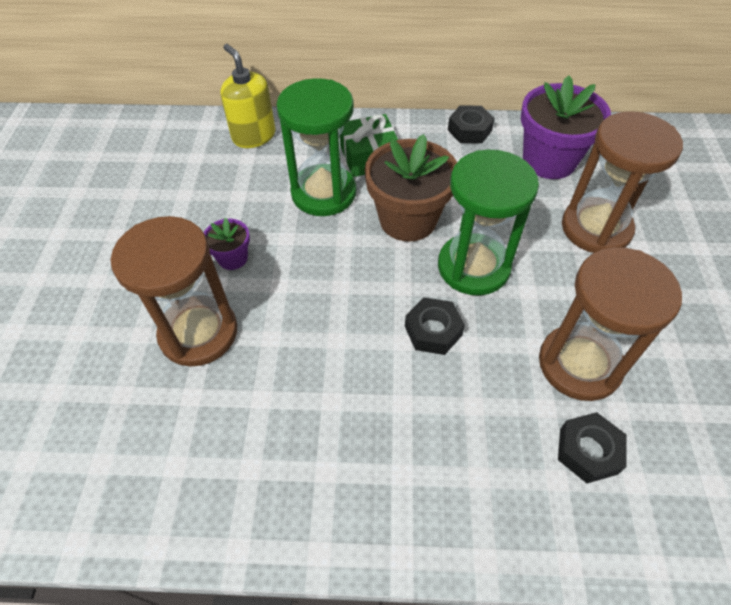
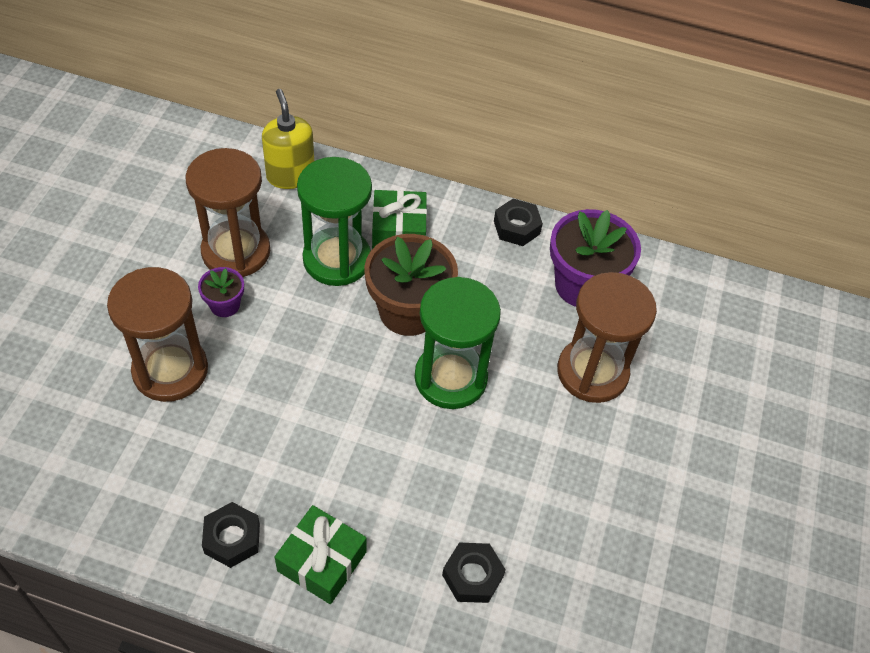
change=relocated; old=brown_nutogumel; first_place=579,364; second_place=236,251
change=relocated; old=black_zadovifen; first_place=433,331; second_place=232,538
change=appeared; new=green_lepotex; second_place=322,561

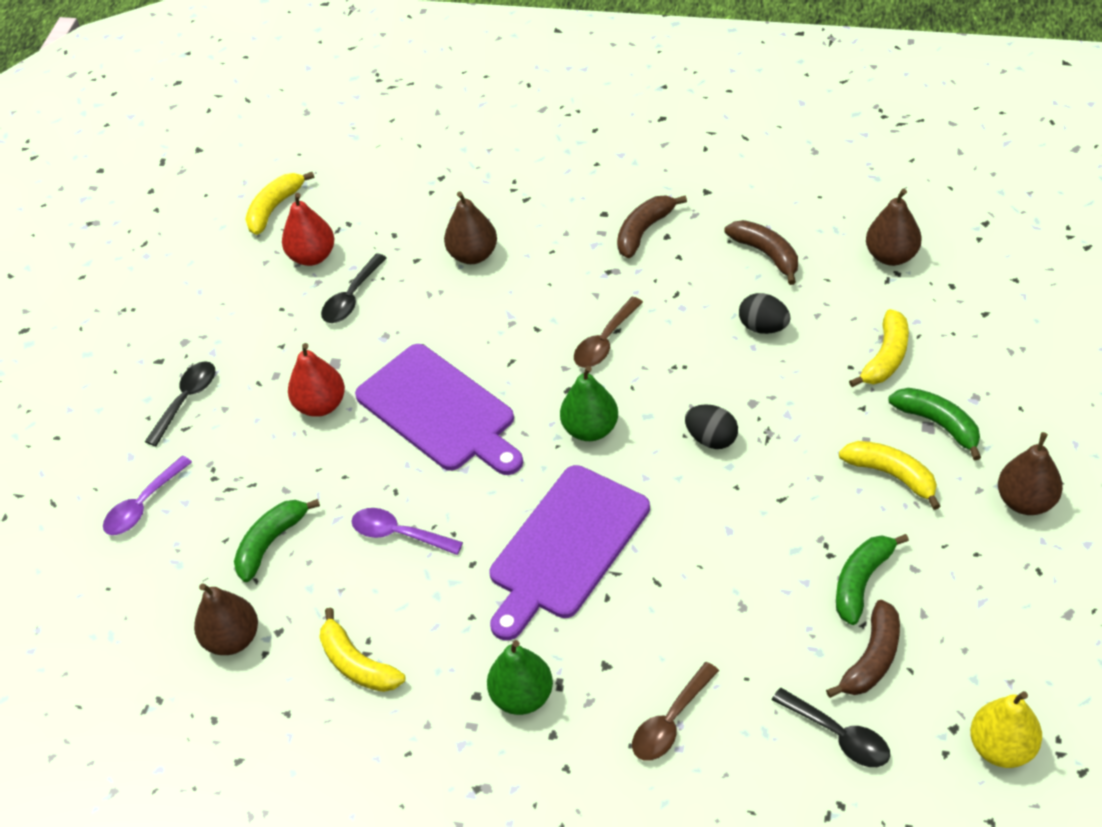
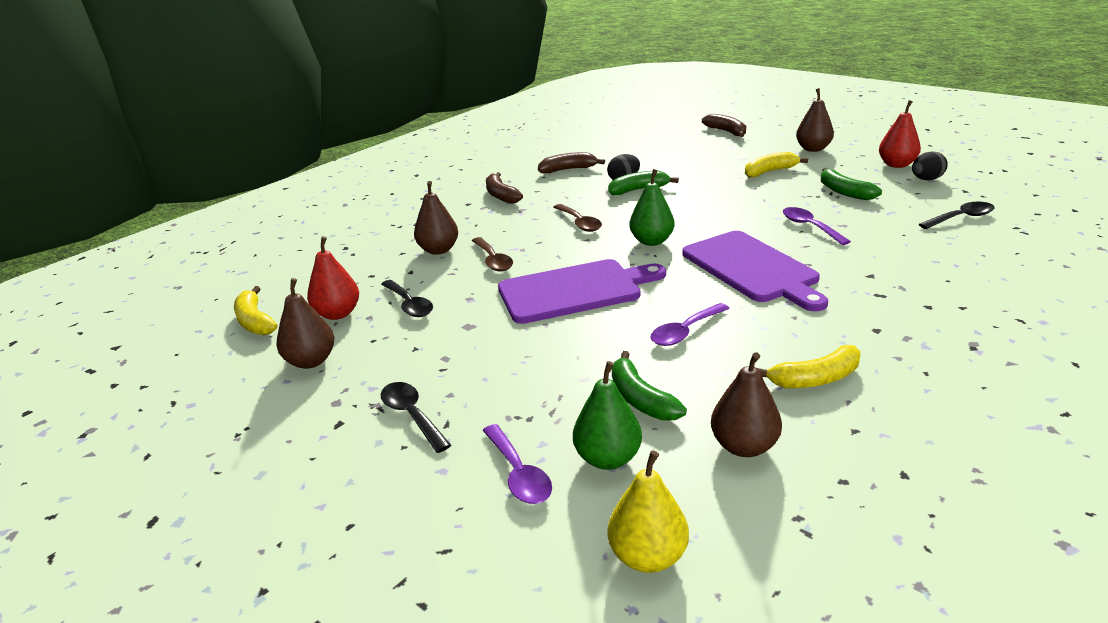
change=relocated; old=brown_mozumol; first_place=891,256; second_place=311,361
change=missing; old=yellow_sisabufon; first_place=886,357
change=relocated; old=red_mozumol; first_place=321,405; second_place=896,165
change=relocated; old=green_sisabufon; first_place=938,424; second_place=638,190
change=relocated; old=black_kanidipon; first_place=711,439; second_place=926,179
change=relocated; old=brown_sisabufon; first_place=872,658; second_place=726,132
change=relocated; old=green_mozumol; first_place=522,696; second_place=608,458
change=relocated; old=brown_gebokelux; first_place=670,722; second_place=493,260
change=relocated; old=yellow_mozumol; first_place=1002,747; second_place=648,556
change=appeared; new=purple_gebokelux; second_place=809,227

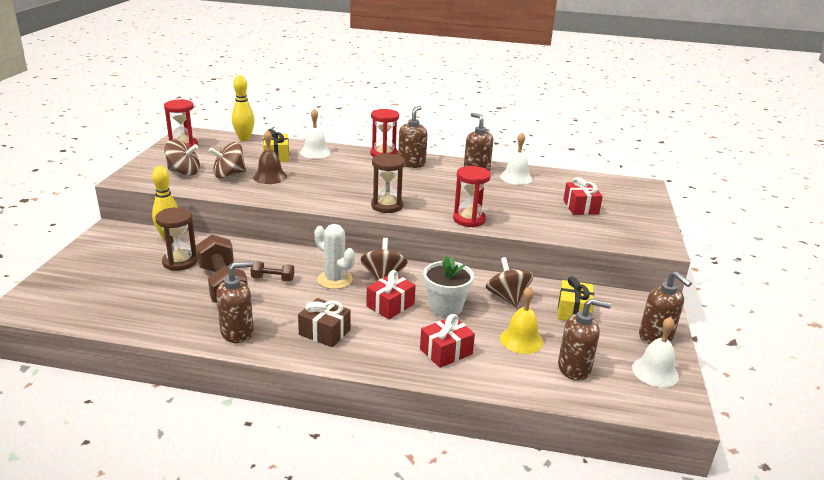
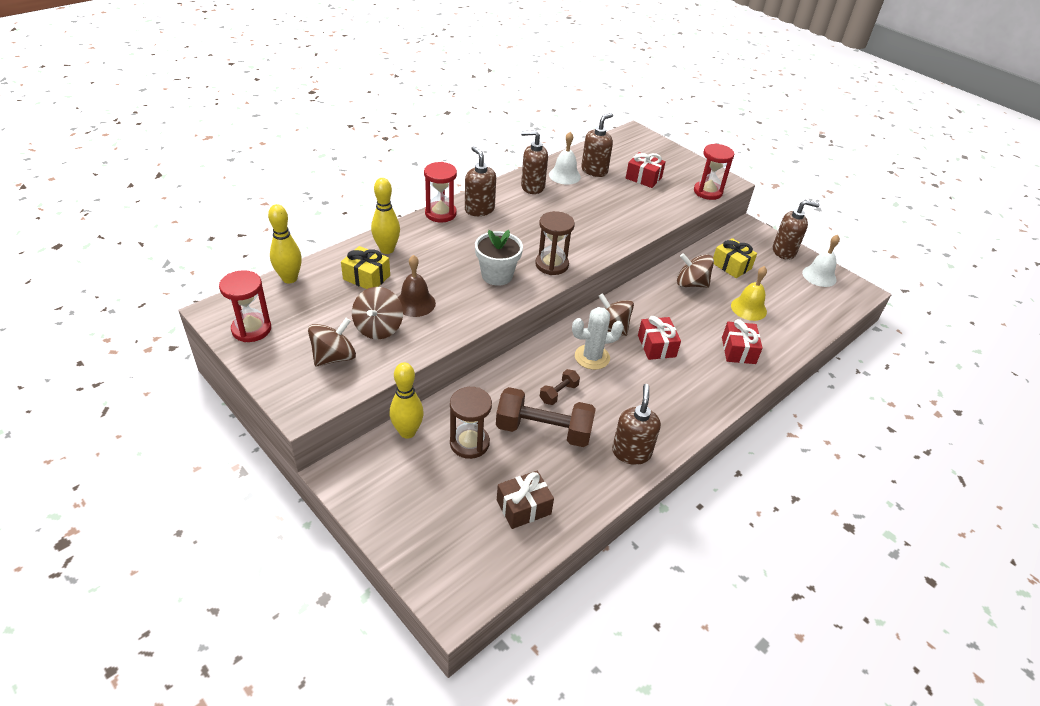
change=exchanged; old=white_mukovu; new=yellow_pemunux; first_place=315,152; second_place=387,249
change=relocated; old=red_nutogumel; first_place=469,219; second_place=707,192
change=relocated; old=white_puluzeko; first_place=445,307; second_place=497,275
change=relocated; old=brown_lepotex; first_place=324,332; second_place=523,507
change=relocated; old=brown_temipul; first_place=574,368; second_place=594,170

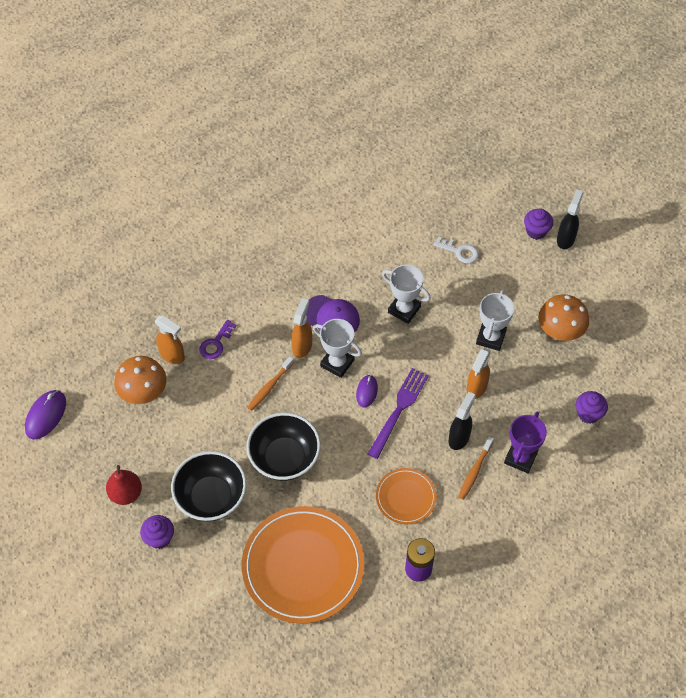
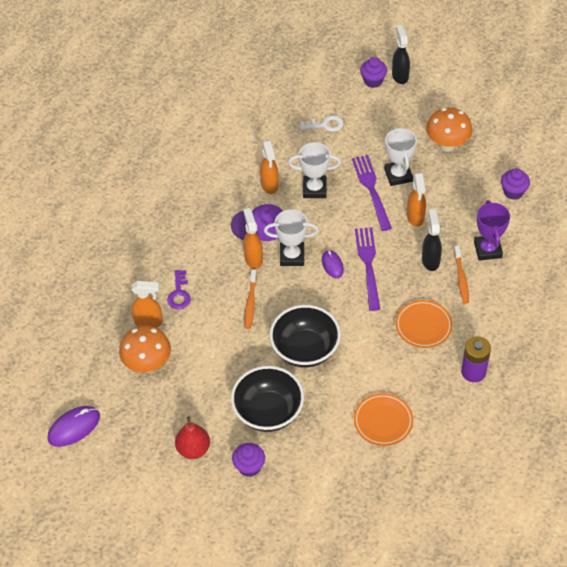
change=spun; old=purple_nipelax; first_place=46,415; second_place=74,427; degrees=60
change=size; old=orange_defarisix; first_place=303,566; second_place=383,421; factor=0.51
change=appeared; new=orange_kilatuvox; second_place=269,185
change=appeared; new=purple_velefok; second_place=371,190

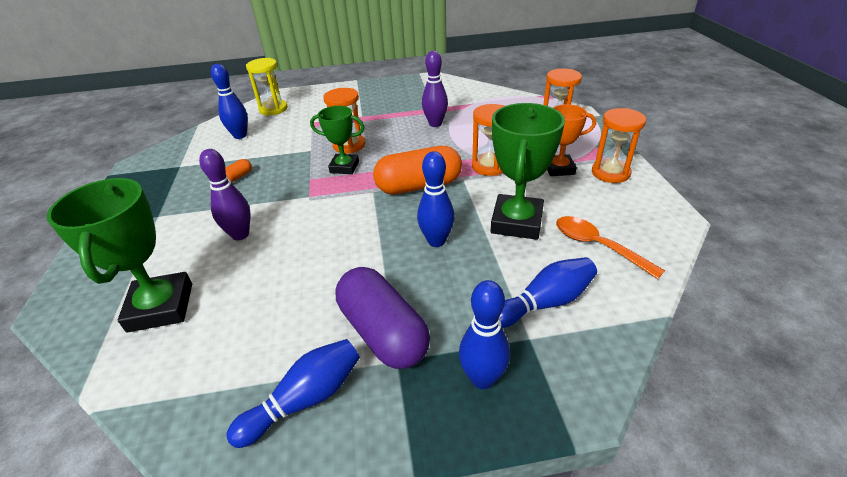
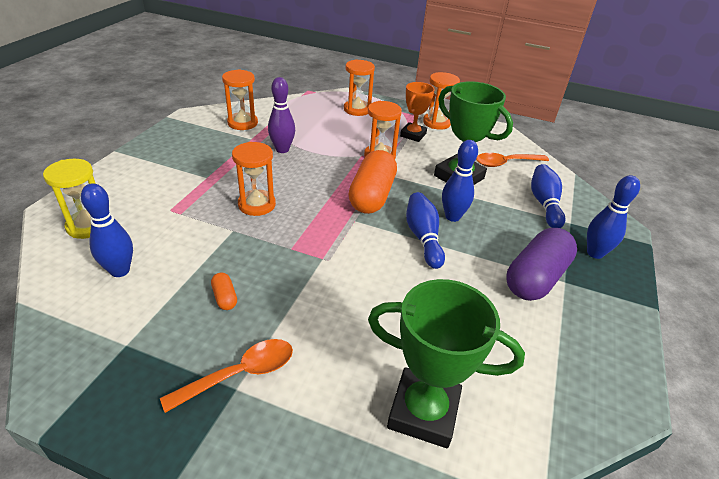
change=missing; old=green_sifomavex; first_place=344,167
change=missing; old=purple_pemunux; first_place=240,235
change=spun; old=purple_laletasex; first_place=383,332; second_place=535,278; degrees=-45
change=relocated; old=blue_pemunux; first_place=305,400; second_place=423,237
change=appeared; new=orange_nutogumel; second_place=242,123
change=appeared; new=orange_gebokelux; second_place=240,374

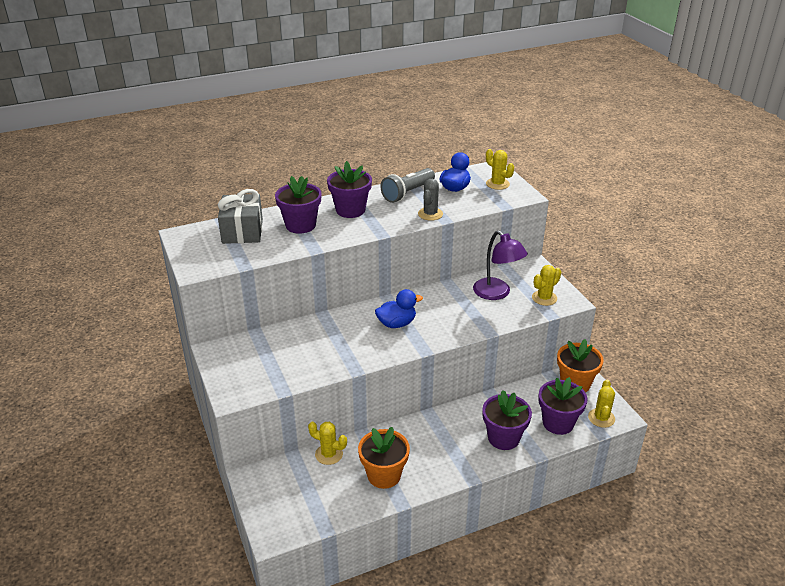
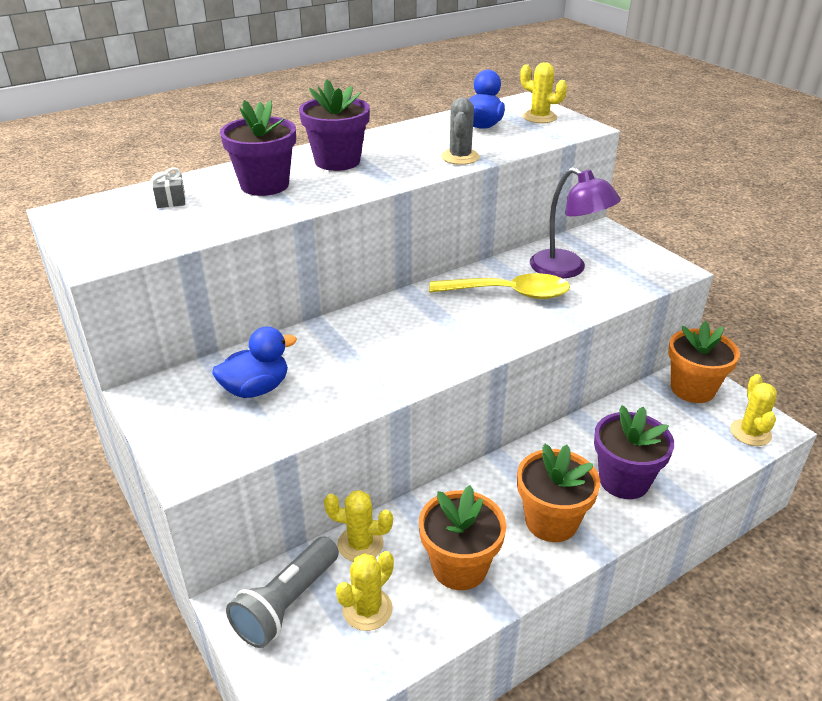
change=relocated; old=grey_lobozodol; first_place=407,193; second_place=287,603
change=size; old=grey_lepotex; first_place=242,231; second_place=171,200; factor=0.44
change=relocated; old=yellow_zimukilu; first_place=544,298; second_place=367,609
change=relocated; old=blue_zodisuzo; first_place=396,323; second_place=256,389
change=missing; old=purple_puluzeko; first_place=558,423
change=appeared; new=yellow_gebokelux; second_place=509,293
change=appeared; new=orange_puluzeko; second_place=551,521

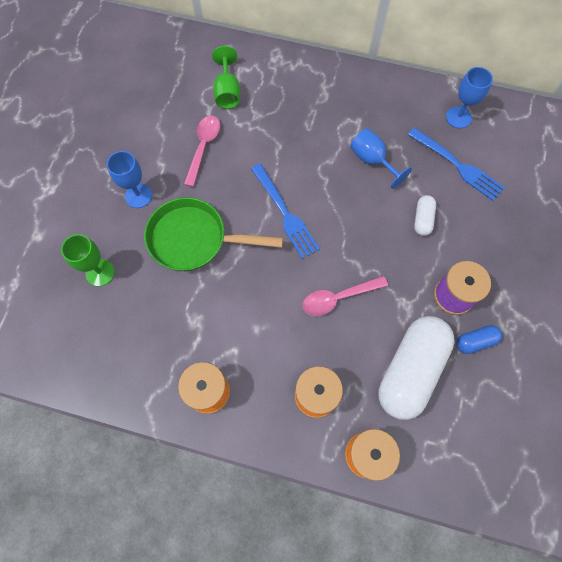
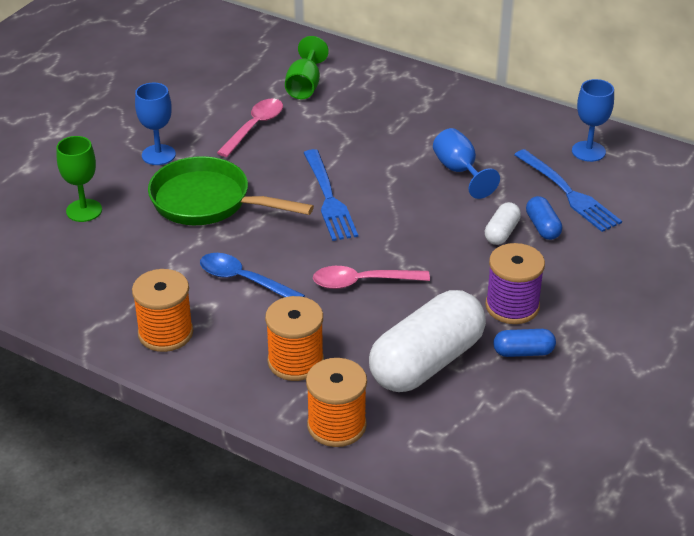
change=appeared; new=blue_laletasex; second_place=542,227
change=appeared; new=blue_gebokelux; second_place=244,280

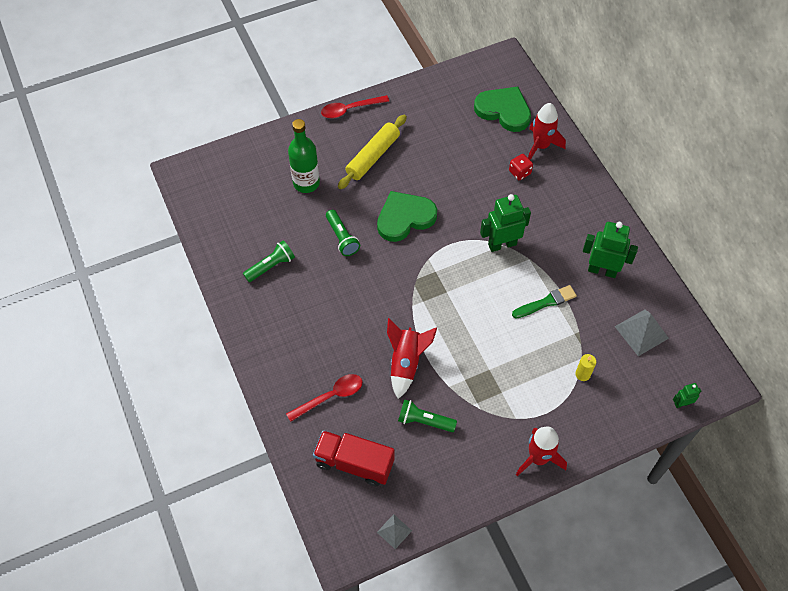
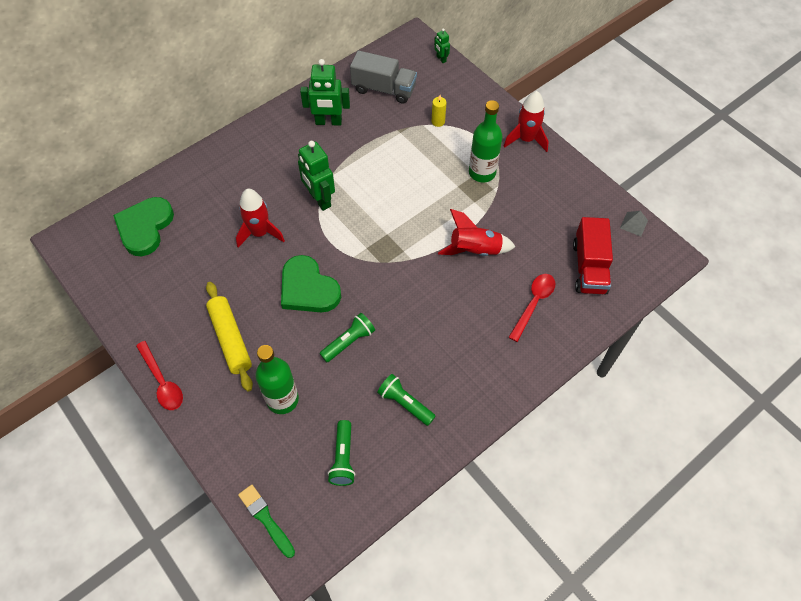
change=relocated; old=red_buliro; first_place=541,146; second_place=260,233
change=spun; old=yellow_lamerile; first_place=373,156; second_place=230,339; degrees=45
change=missing; old=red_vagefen; first_place=520,172
change=spun; old=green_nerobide; first_place=602,270; second_place=328,122; degrees=-90
change=relocated; old=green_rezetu; first_place=546,302; second_place=266,519
change=exchanged; old=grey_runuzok; new=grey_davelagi; first_place=641,332; second_place=384,89
change=spun; old=red_gebokelux; first_place=330,397; second_place=533,304; degrees=75
change=relocated; old=green_lobozodol; first_place=424,421; second_place=343,458
change=appeared; new=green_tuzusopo; second_place=482,173

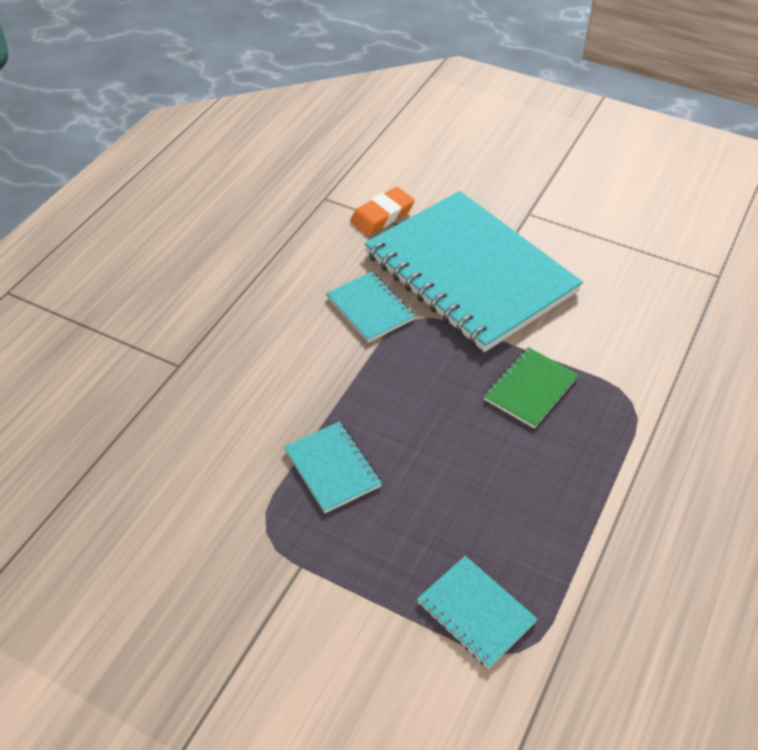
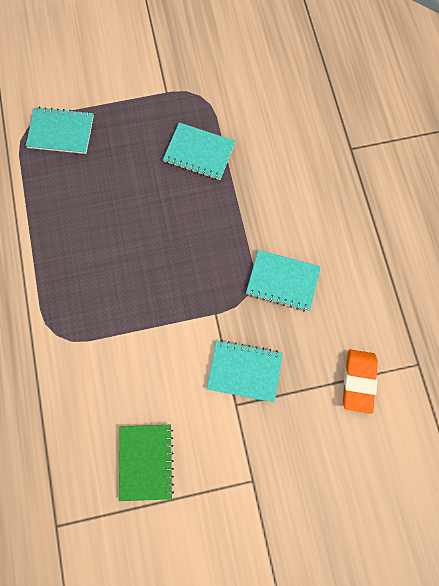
change=size; old=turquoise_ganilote; first_place=470,273; second_place=244,371; factor=0.41
change=relocated; old=green_ganilote; first_place=530,389; second_place=146,462

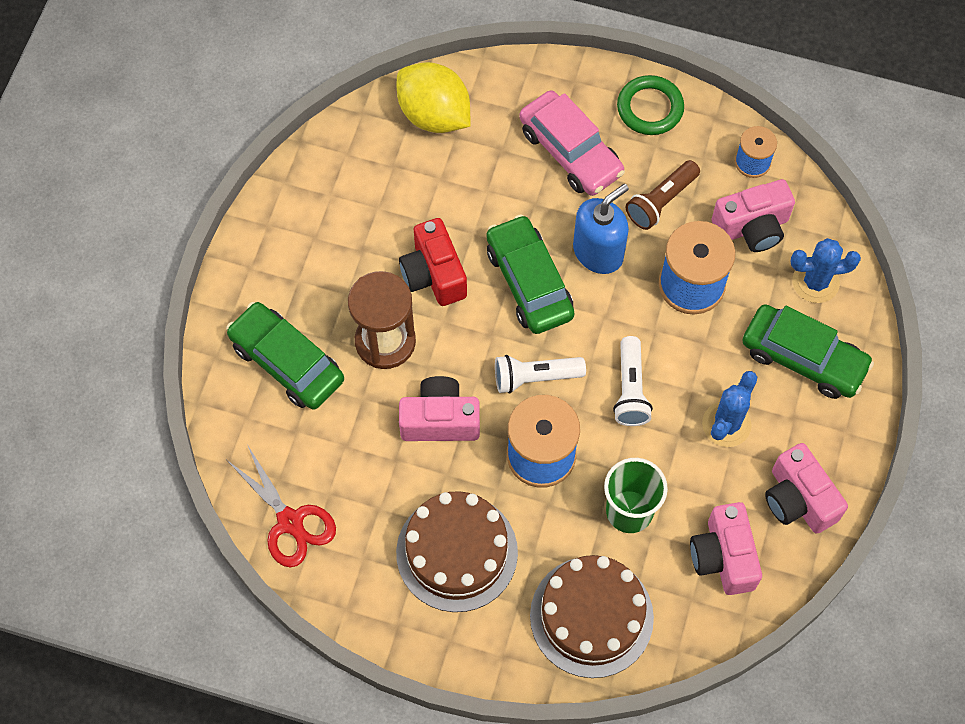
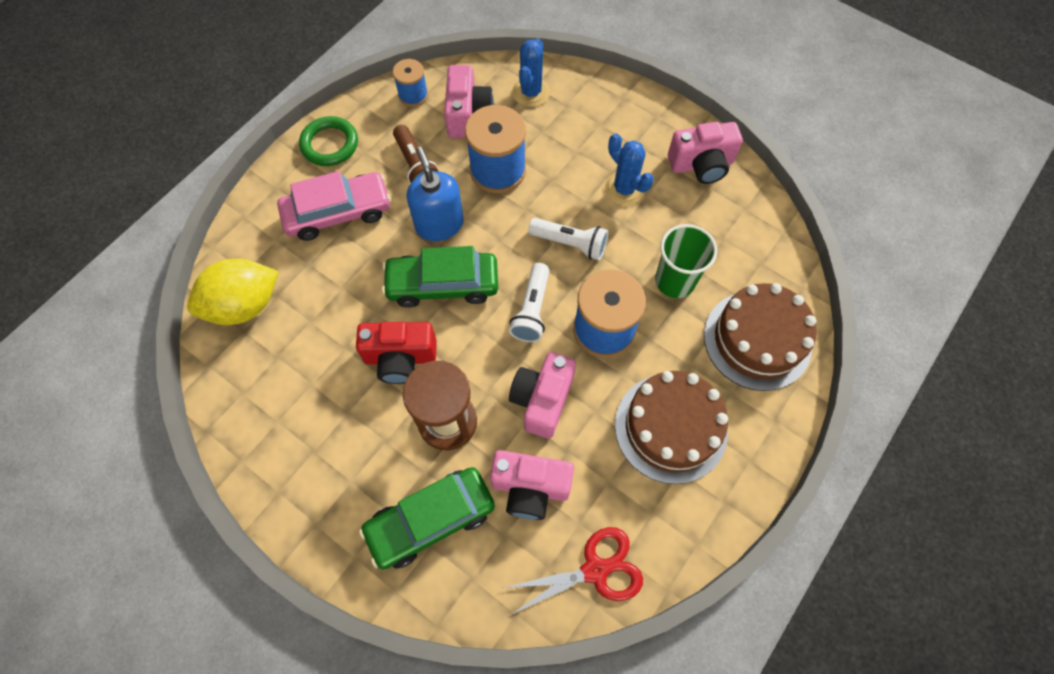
change=missing; old=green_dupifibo; first_place=803,358
change=relocated; old=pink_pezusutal; first_place=723,557; second_place=530,488

